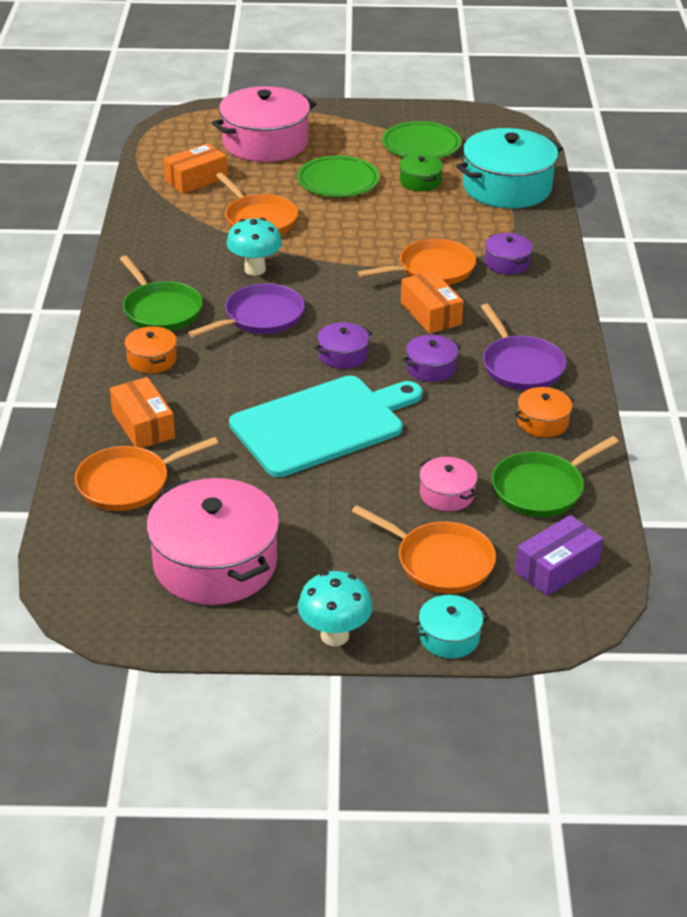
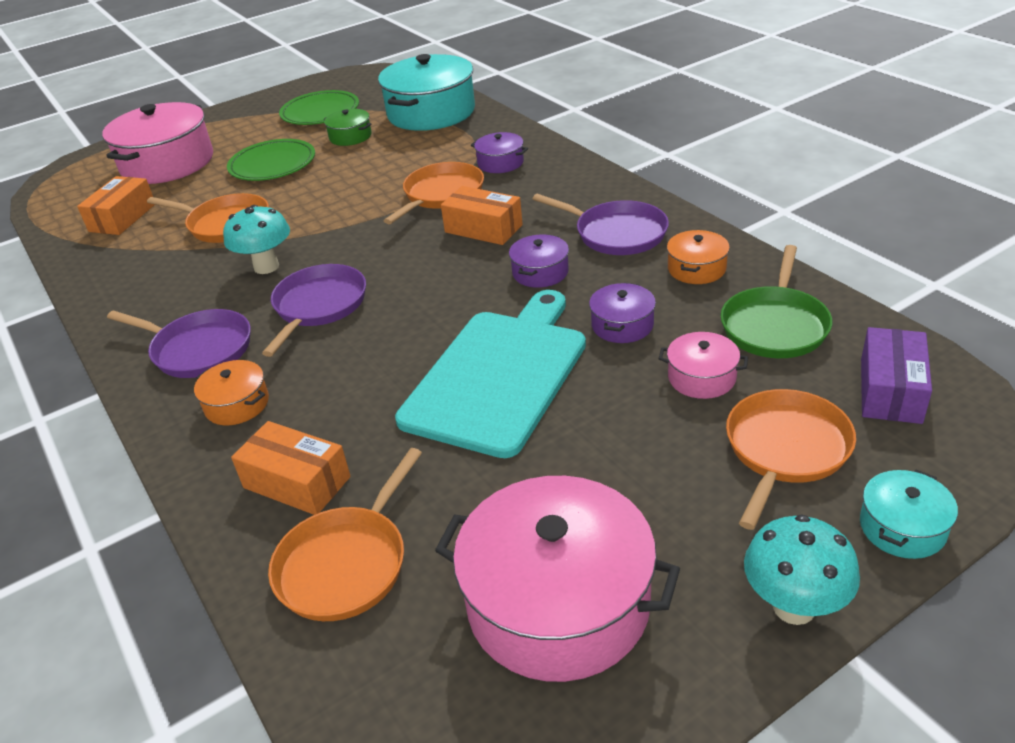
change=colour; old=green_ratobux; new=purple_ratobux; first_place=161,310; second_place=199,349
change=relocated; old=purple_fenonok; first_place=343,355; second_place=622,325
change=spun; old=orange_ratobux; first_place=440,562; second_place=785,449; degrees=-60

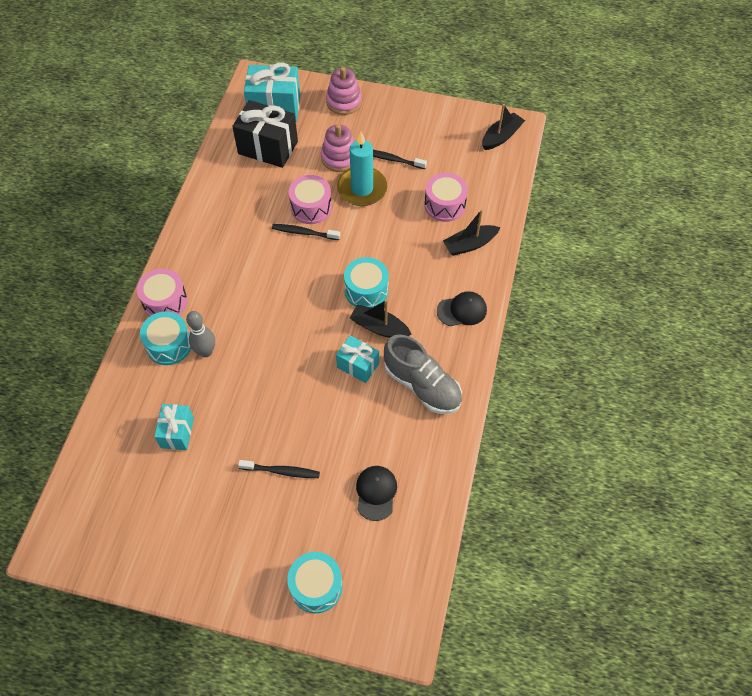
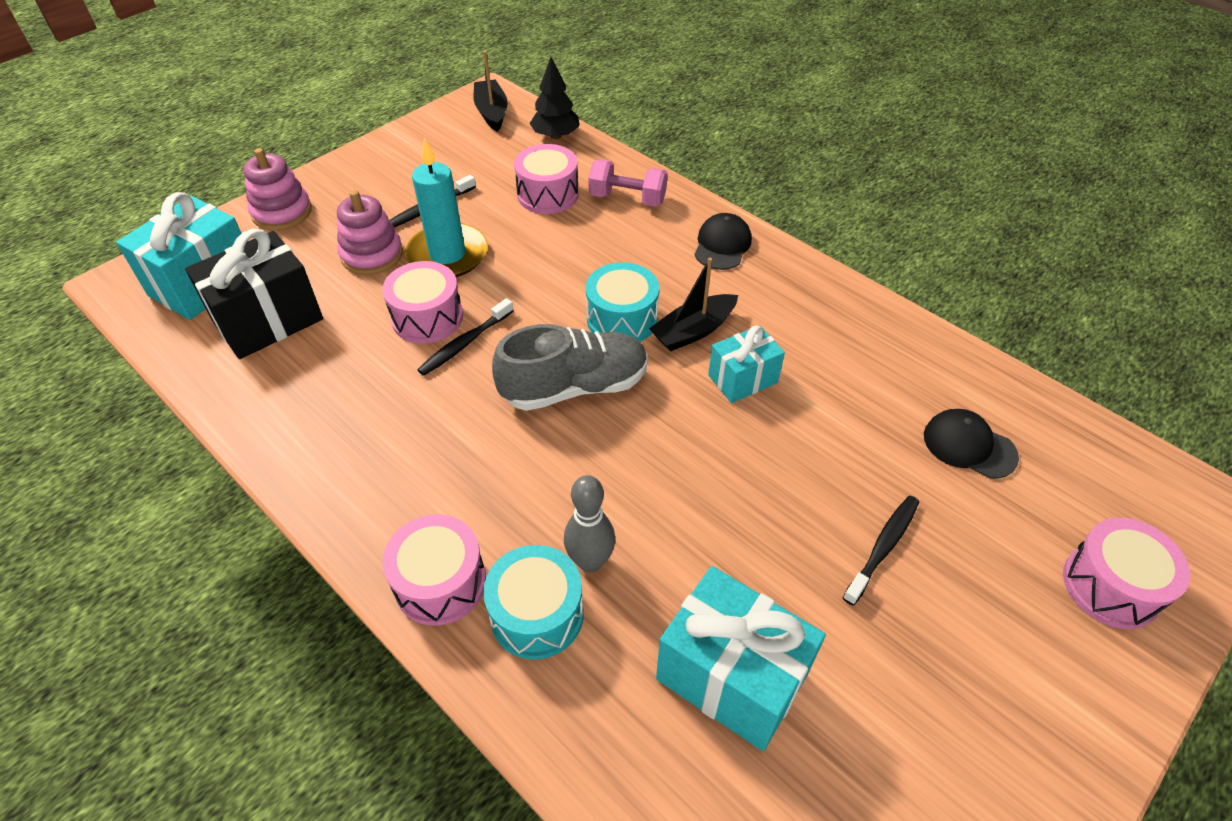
change=exchanged; old=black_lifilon; new=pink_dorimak; first_place=470,244; second_place=627,199
change=relocated; old=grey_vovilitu; first_place=422,385; second_place=574,387
change=size; old=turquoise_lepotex; first_place=177,433; second_place=731,677; factor=1.68
change=colour; old=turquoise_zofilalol; new=pink_zofilalol; first_place=316,586; second_place=1110,586
change=appeared; new=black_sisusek; second_place=556,136

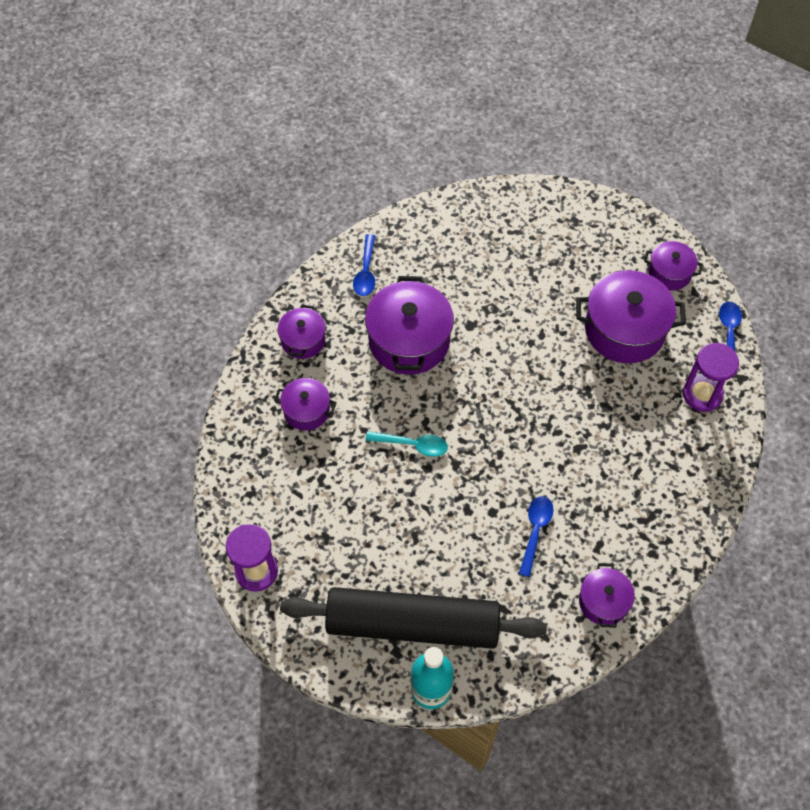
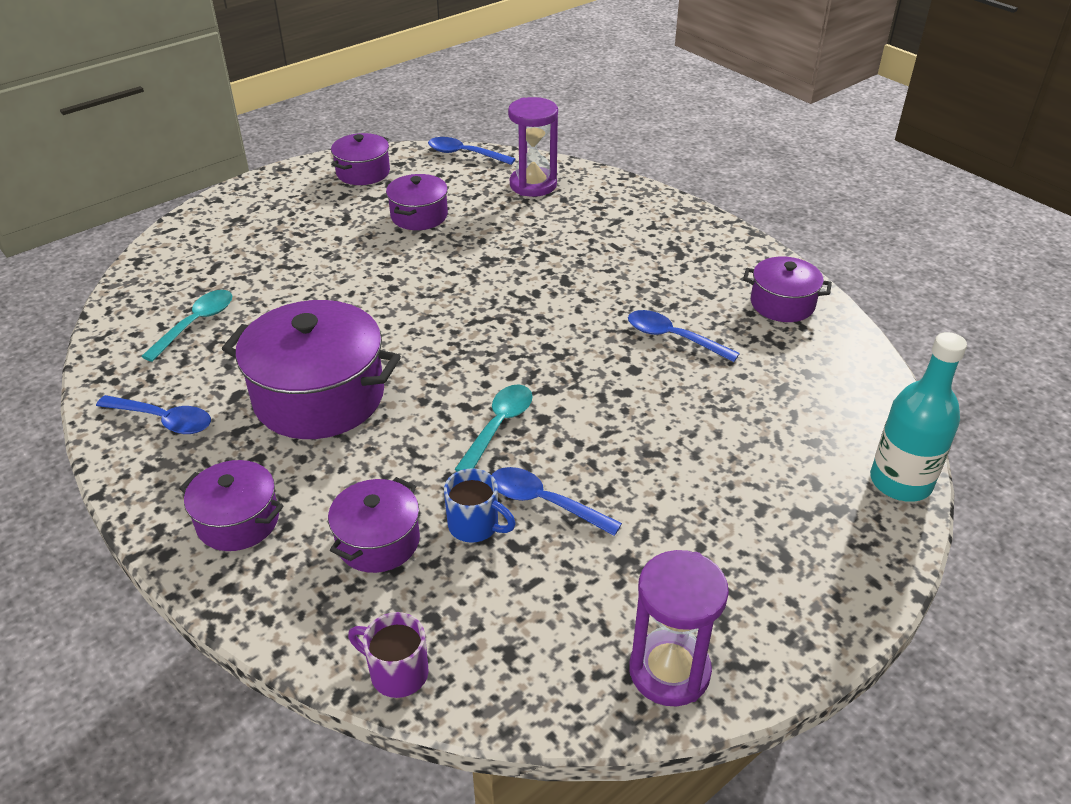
change=size; old=purple_fenonok; first_place=624,330; second_place=419,216; factor=0.55
change=missing; old=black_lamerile; first_place=412,625
change=appeared; new=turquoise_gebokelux; second_place=196,324
change=appeared; new=blue_gebokelux; second_place=544,502
change=appeared; new=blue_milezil; second_place=475,526
change=appeared; new=purple_milezil; second_place=396,672

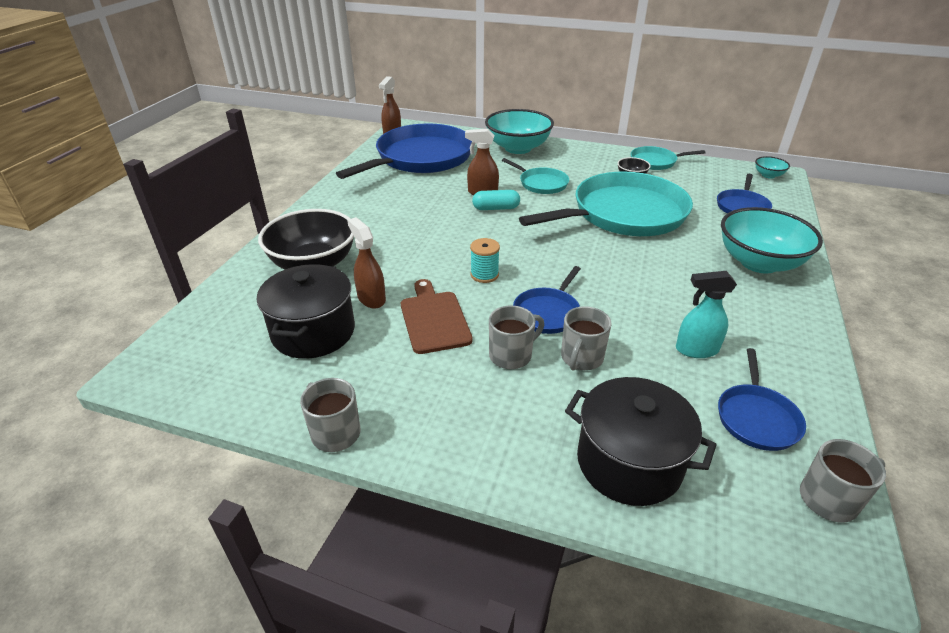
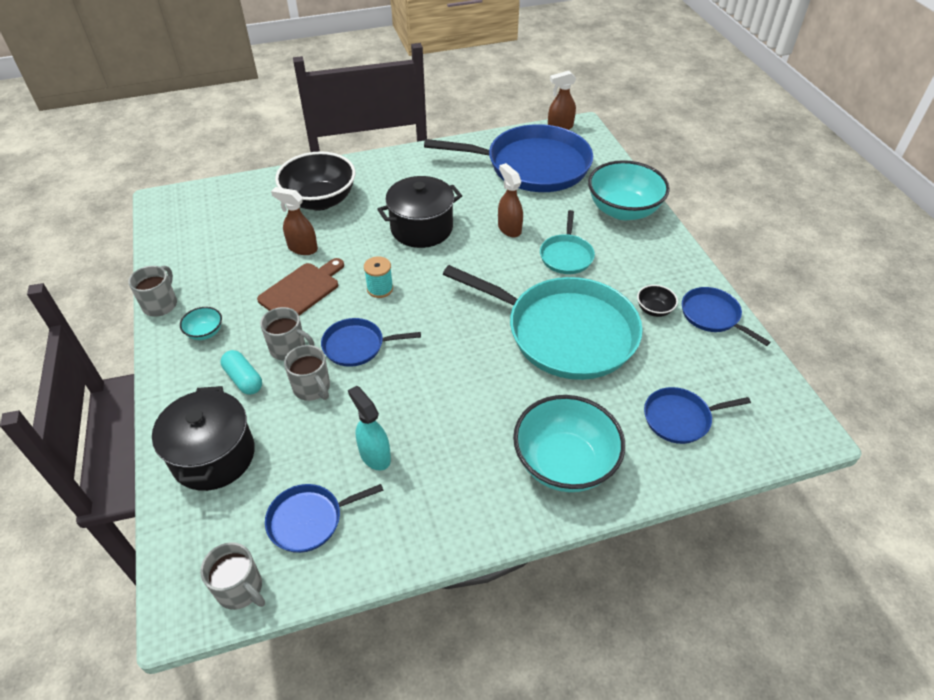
change=colour; old=turquoise_ratobux; new=blue_ratobux; first_place=655,162; second_place=712,316
change=relocated; old=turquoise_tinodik; first_place=768,175; second_place=205,332
change=relocated; old=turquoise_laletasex; first_place=496,208; second_place=243,379
change=spun; old=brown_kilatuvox; first_place=371,298; second_place=302,248; degrees=-90
change=relocated; old=black_fenonok; first_place=313,332; second_place=421,228
change=spun; old=grey_milezil; first_place=581,358; second_place=312,388; degrees=-120

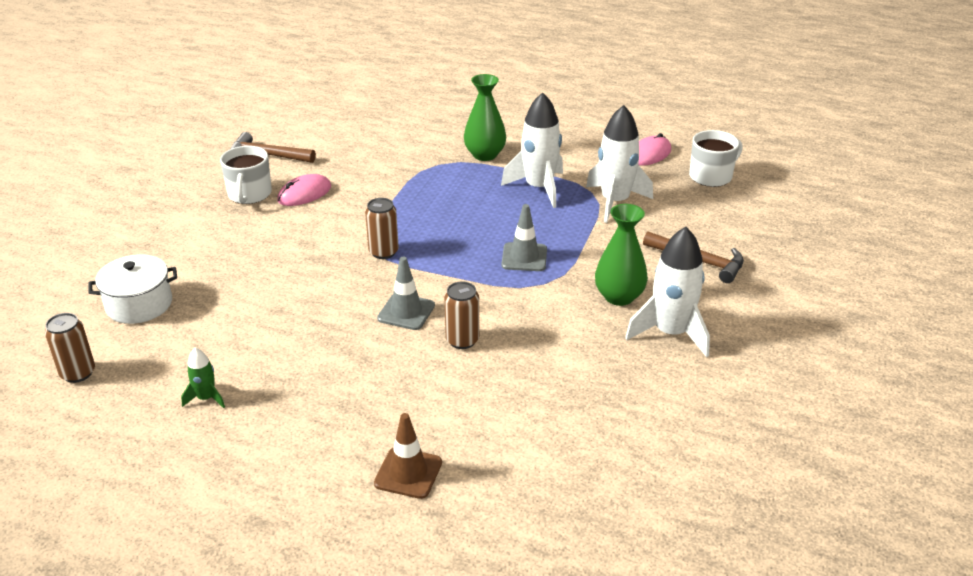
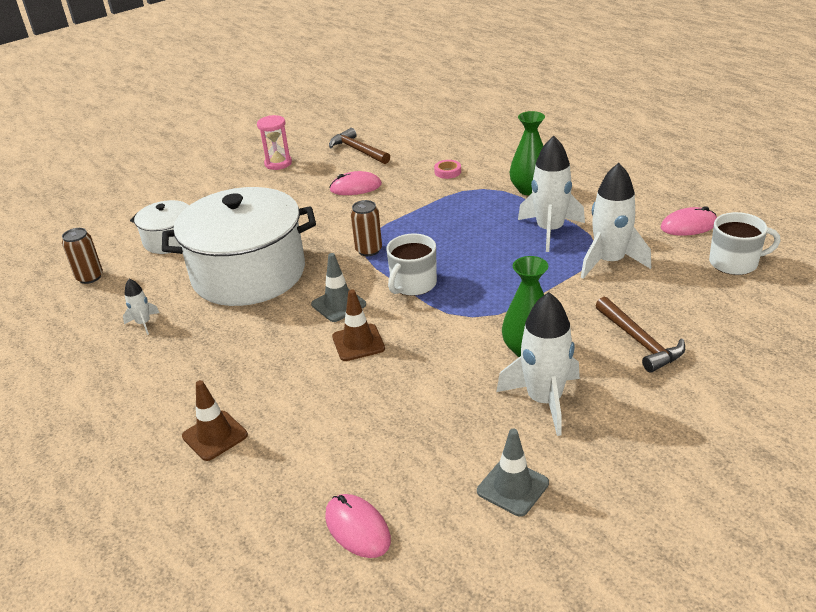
change=relocated; old=white_milezil; first_place=249,194; second_place=413,284
change=relocated; old=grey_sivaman; first_place=524,257; second_place=512,487
change=exchanged; old=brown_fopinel; new=brown_sivaman; first_place=462,340; second_place=358,343
change=colour; old=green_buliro; new=white_buliro; first_place=206,398; second_place=143,323
change=appeared; new=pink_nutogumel; second_place=278,163
change=appeared; new=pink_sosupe; second_place=447,172
change=appeared; new=white_fenonok; second_place=249,273
change=appeared; new=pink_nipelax; second_place=357,528

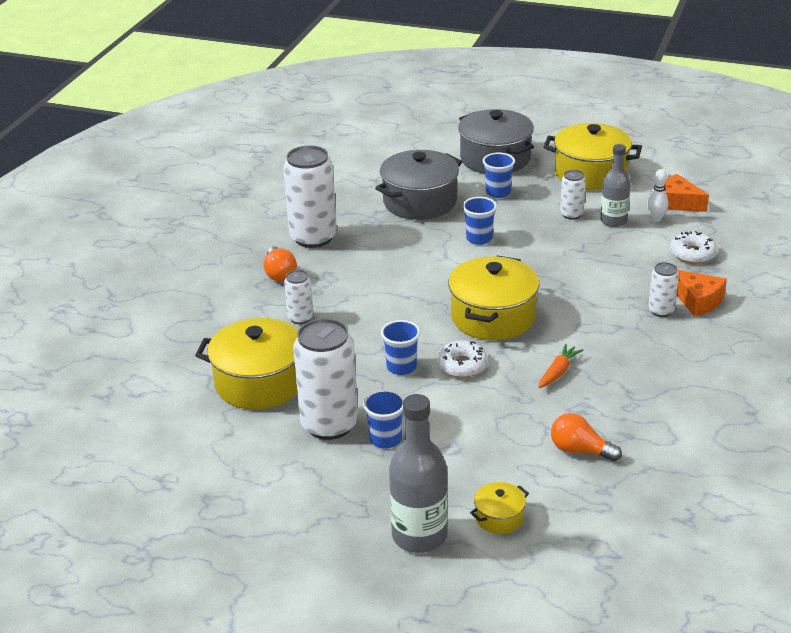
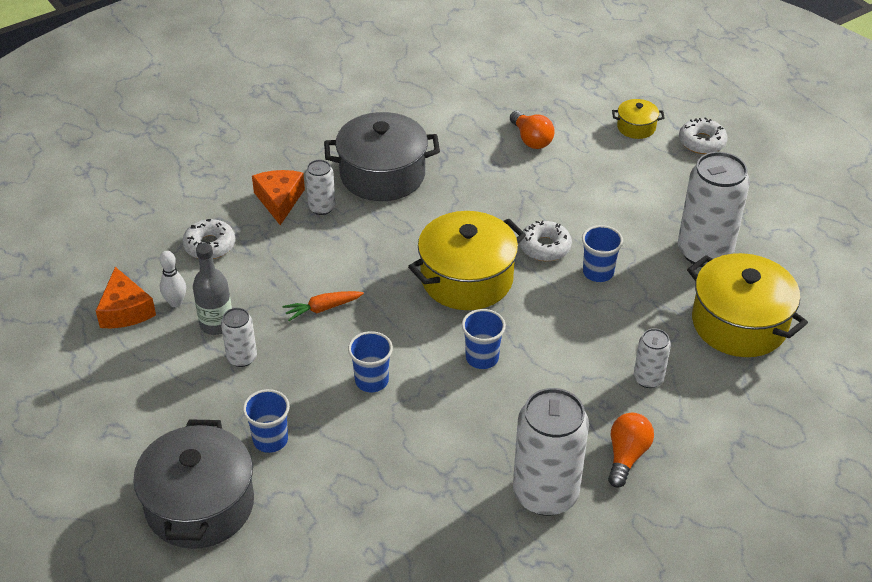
change=missing; old=yellow_fenonok; first_place=590,173
change=relocated; old=grey_fenonok; first_place=420,202; second_place=382,175
change=relocated; old=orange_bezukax; first_place=558,372; second_place=322,308
change=relocated; old=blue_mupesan; first_place=385,439; second_place=482,358
change=exchanged; old=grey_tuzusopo; new=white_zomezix; first_place=419,536; second_place=702,142

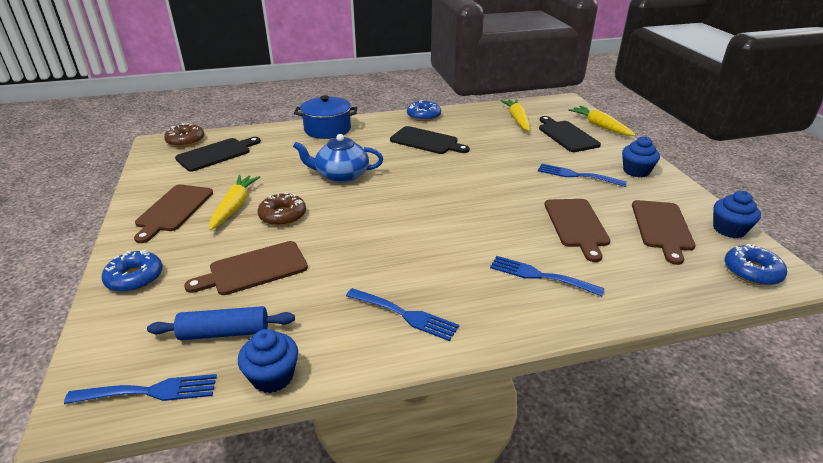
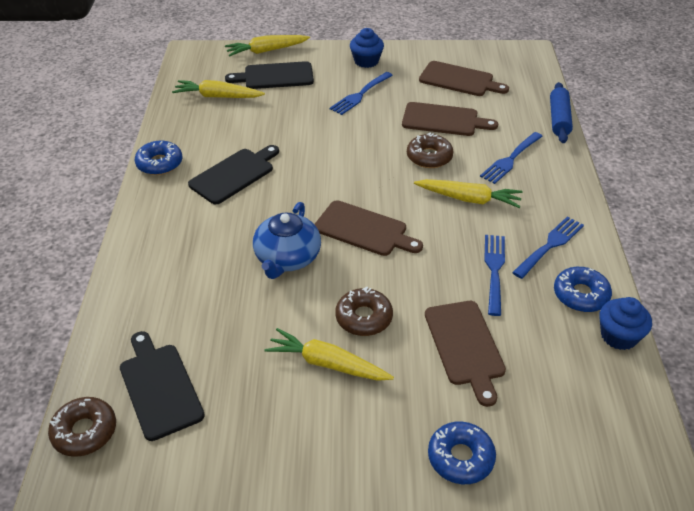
change=missing; old=blue_fenonok; first_place=327,129
change=relocated; old=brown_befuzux; first_place=173,210; second_place=364,229
change=missing; old=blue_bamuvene; first_place=729,229
change=relocated; old=blue_zomezix; first_place=752,271; second_place=580,295
change=relocated; old=blue_lamerile; first_place=224,332; second_place=559,119
change=relocated; old=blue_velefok; first_place=150,391; second_place=494,270
change=appeared; new=brown_zomezix; second_place=429,157
change=appeared; new=yellow_bezukax; second_place=469,199

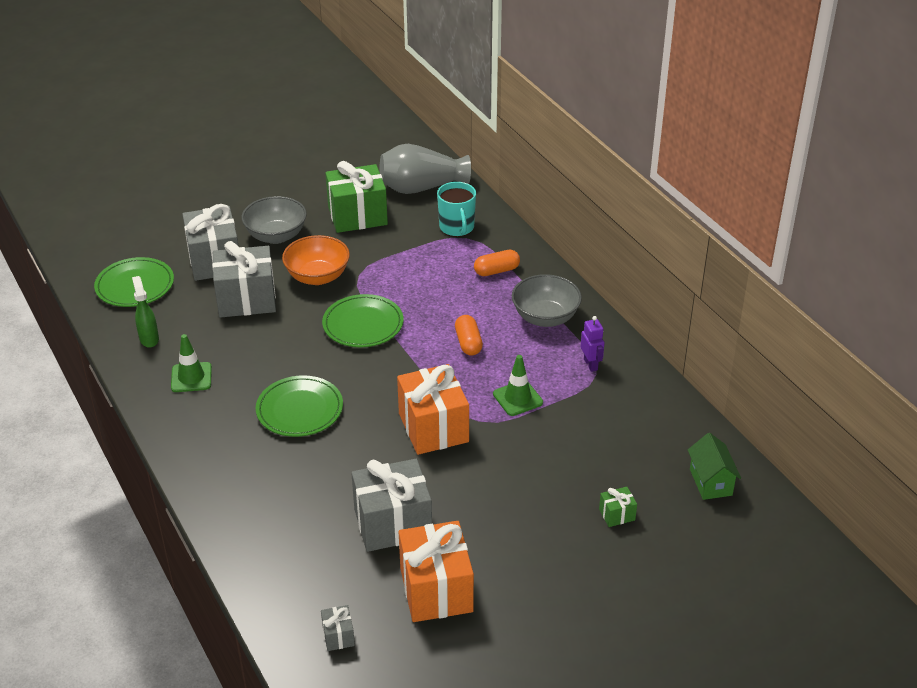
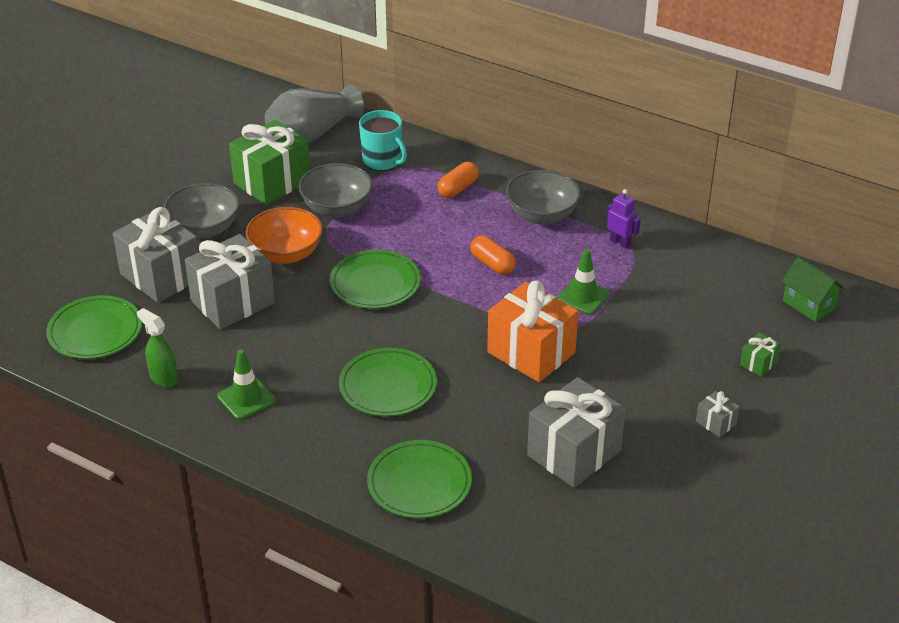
change=missing; old=orange_lepotex; first_place=436,590
change=relocated; old=grey_lepotex; first_place=338,636; second_place=716,423
change=appeared; new=grey_tinodik; second_place=337,208
change=appeared; new=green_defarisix; second_place=419,483

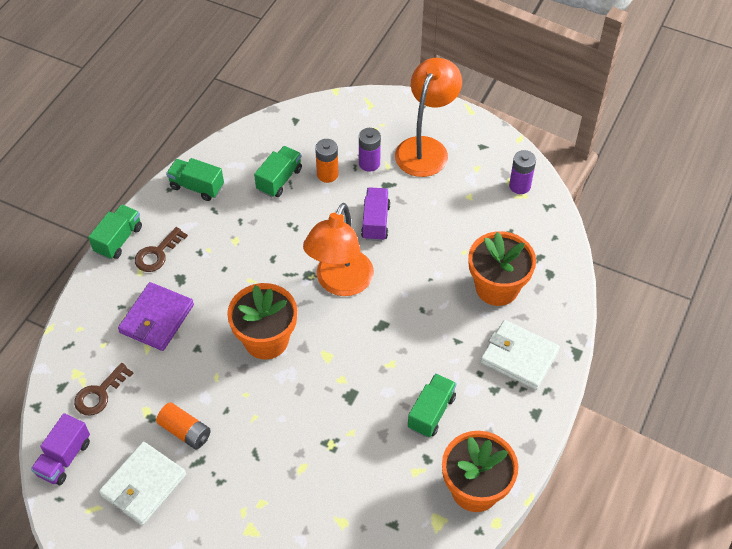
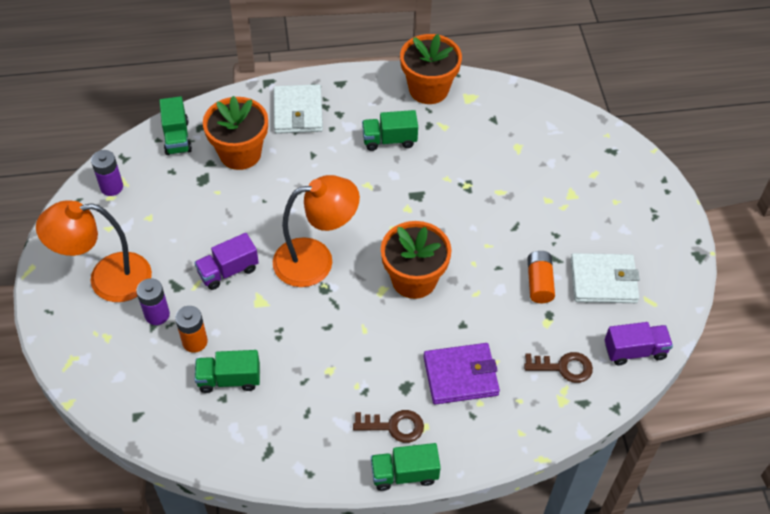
change=relocated; old=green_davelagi; first_place=197,187; second_place=177,137

